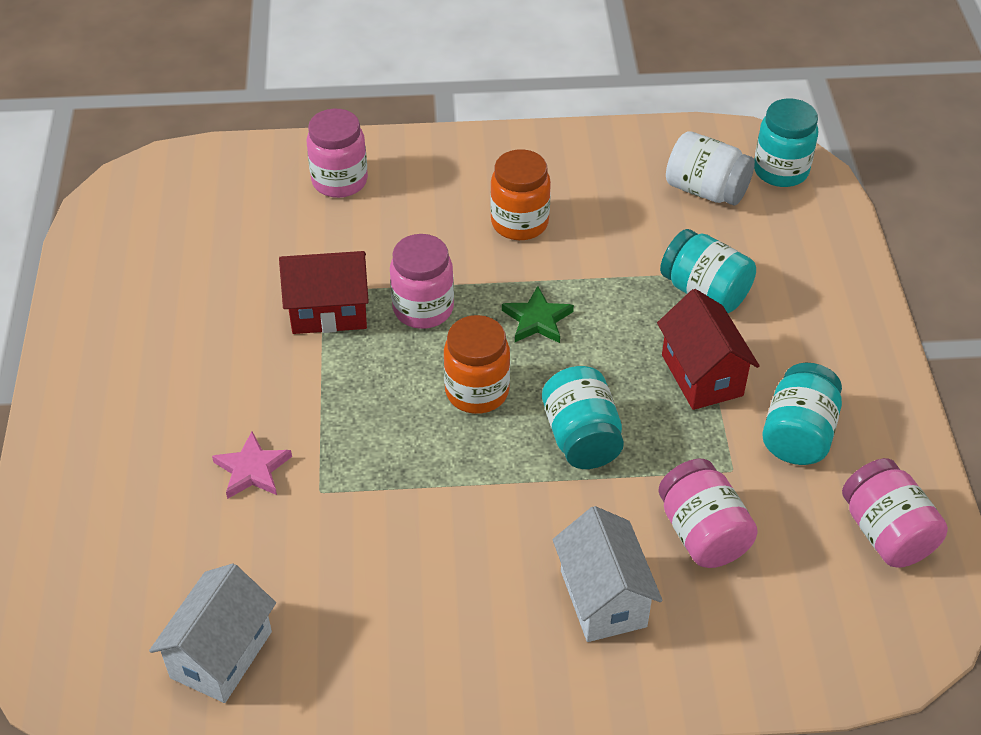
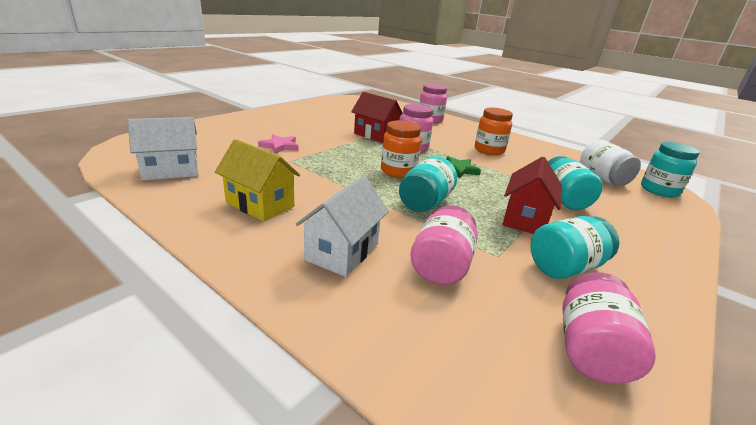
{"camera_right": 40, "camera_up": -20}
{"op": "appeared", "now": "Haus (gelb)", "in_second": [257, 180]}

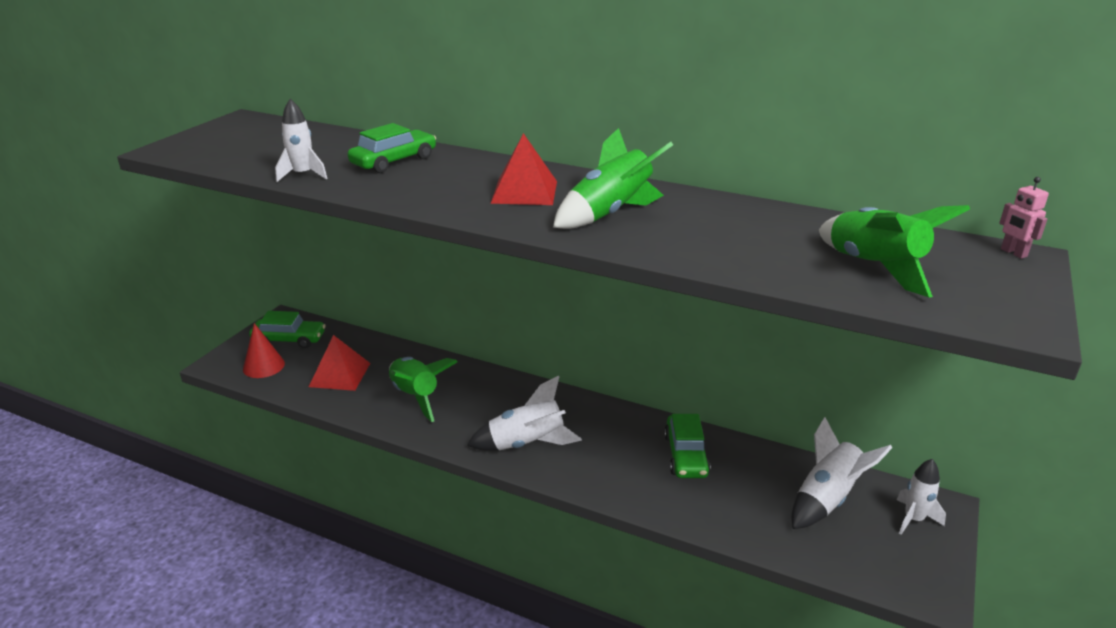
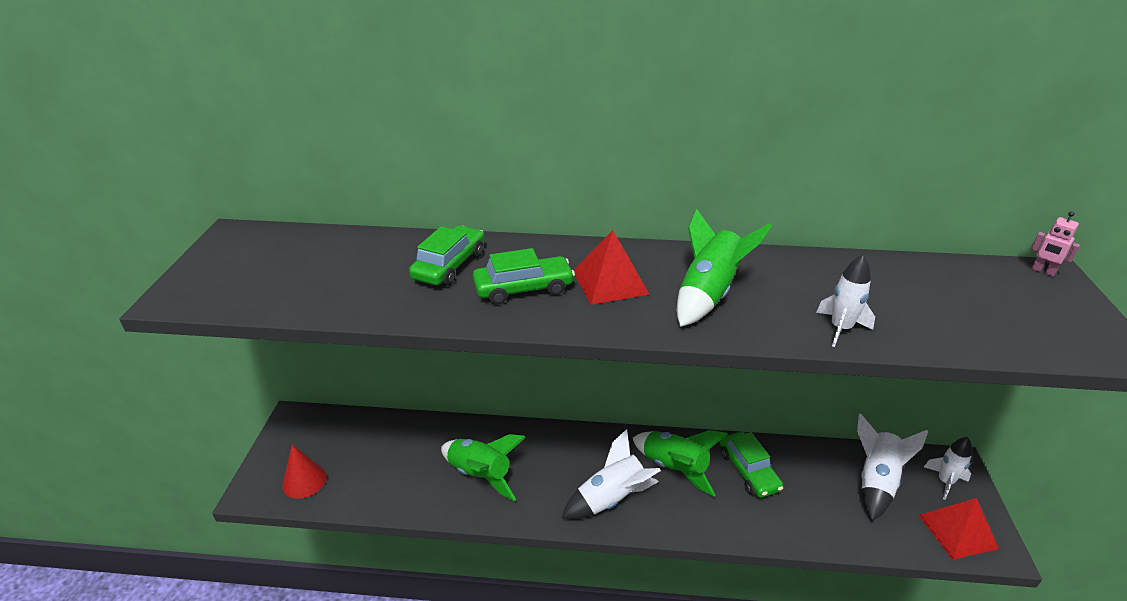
{"camera_right": -20, "camera_up": 5}
{"op": "relocated", "was": "Auto (grün)", "in_first": [287, 329], "in_second": [524, 276]}
{"op": "relocated", "was": "Rakete (weiß)", "in_first": [301, 140], "in_second": [845, 300]}
{"op": "relocated", "was": "Pyramide (rot)", "in_first": [339, 363], "in_second": [958, 529]}
{"op": "relocated", "was": "Rakete (grün)", "in_first": [894, 251], "in_second": [680, 463]}

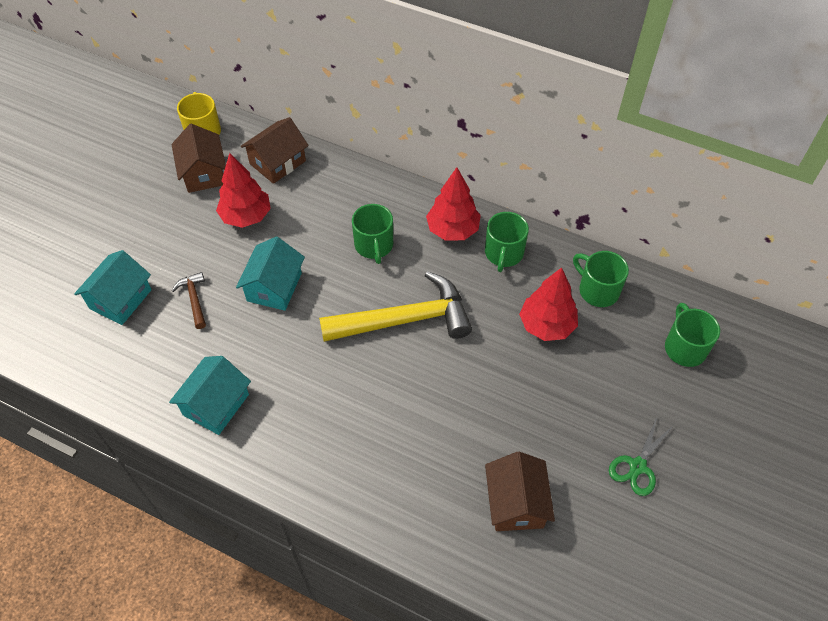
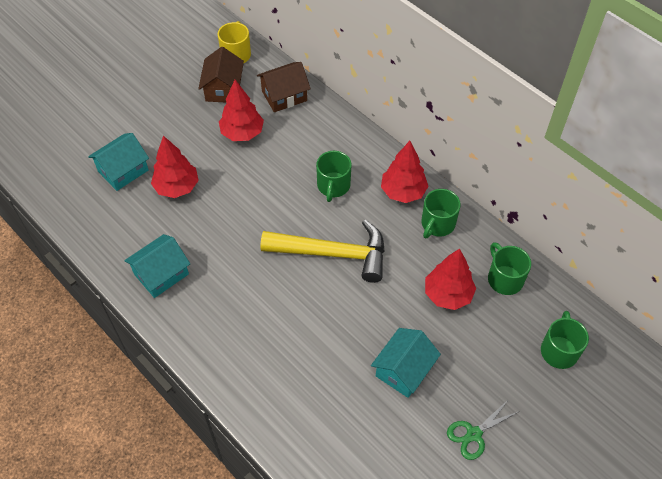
{"camera_right": 20, "camera_up": 0}
{"op": "exchanged", "was": "Hammer (braun)", "now": "Baum (rot)", "in_first": [189, 300], "in_second": [175, 167]}
{"op": "relocated", "was": "Haus (türkis)", "in_first": [270, 273], "in_second": [406, 363]}
{"op": "missing", "was": "Haus (braun)", "in_first": [520, 491]}

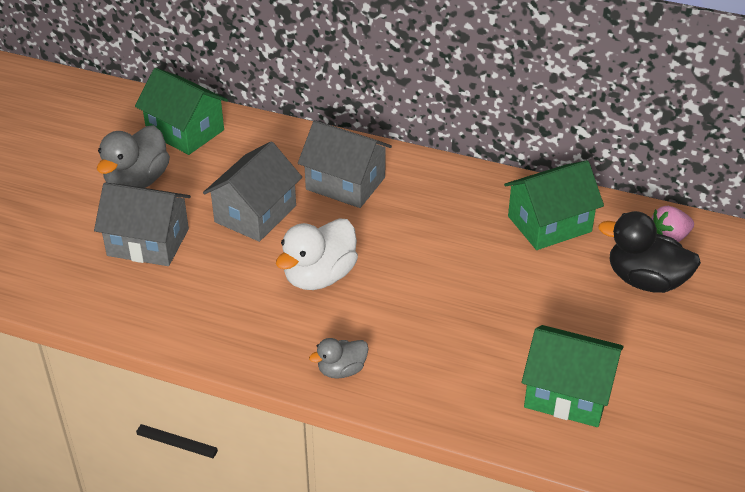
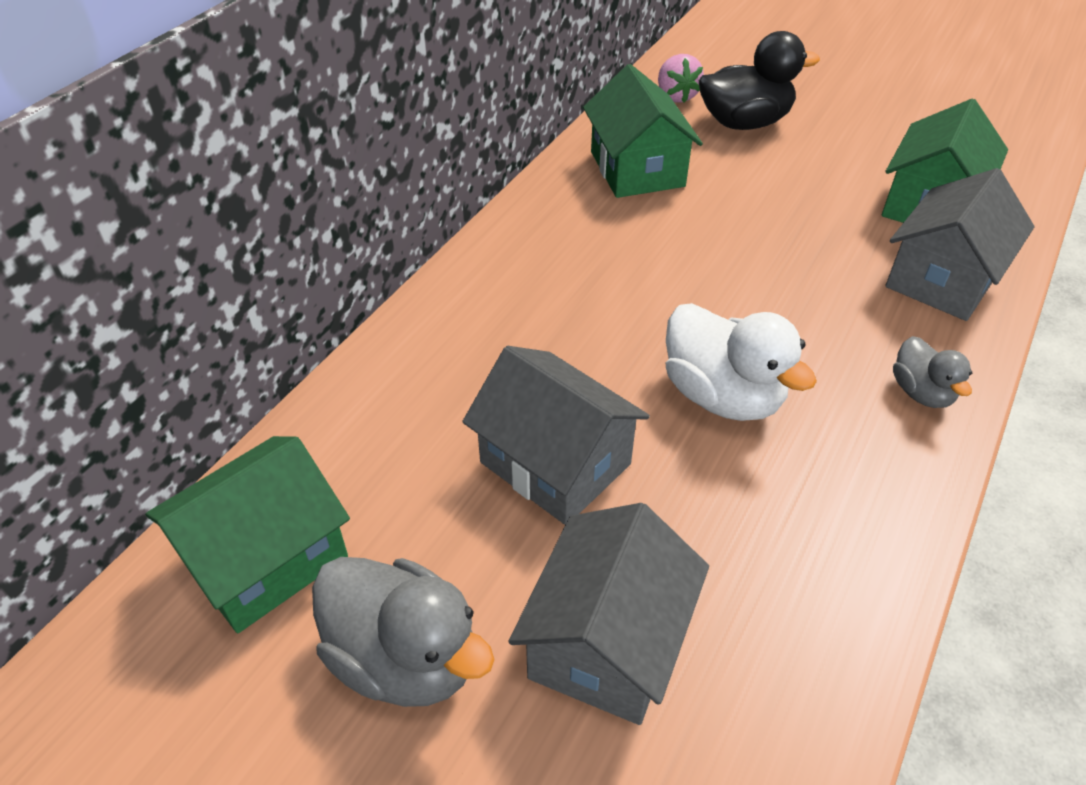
{"camera_right": -80, "camera_up": 5}
{"op": "relocated", "was": "Haus (grau)", "in_first": [345, 164], "in_second": [960, 244]}
{"op": "spun", "was": "Ente (schwarz)", "in_first": [649, 252], "in_second": [759, 80], "clockwise": -135}

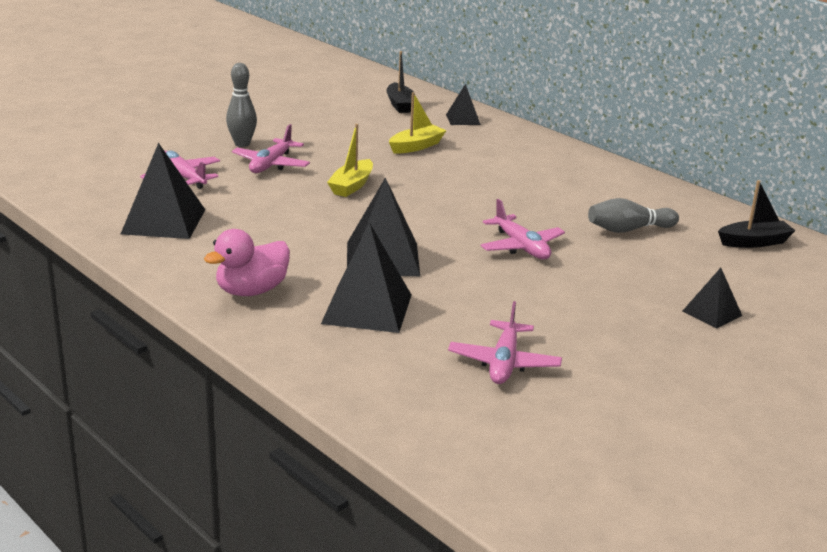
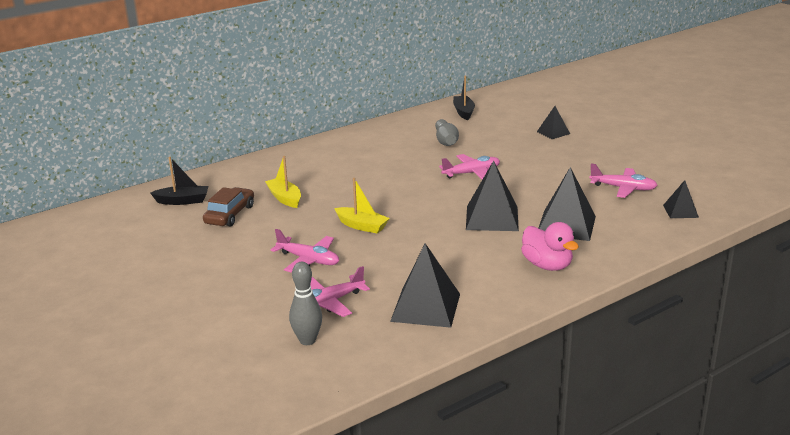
{"camera_right": -80, "camera_up": 0}
{"op": "relocated", "was": "Bowlingkegel (grau)", "in_first": [241, 105], "in_second": [305, 303]}
{"op": "relocated", "was": "Pyramide (schwarz)", "in_first": [463, 104], "in_second": [681, 199]}
{"op": "appeared", "now": "Auto (braun)", "in_second": [228, 207]}

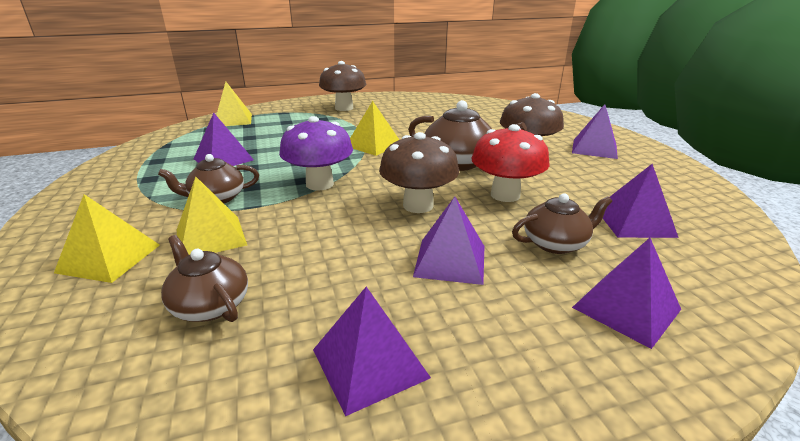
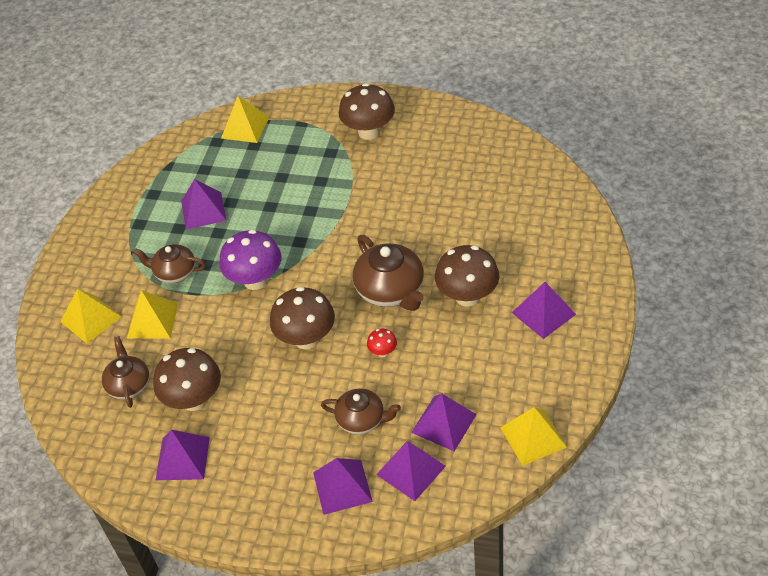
{"camera_right": 35, "camera_up": 20}
{"op": "relocated", "was": "Pyramide (gelb)", "in_first": [374, 128], "in_second": [533, 436]}
{"op": "relocated", "was": "Pyramide (lila)", "in_first": [448, 241], "in_second": [411, 471]}
{"op": "size", "was": "Pilz (rot)", "in_first": [510, 163], "in_second": [382, 343], "ratio": 0.46}
{"op": "appeared", "now": "Pilz (braun)", "in_second": [187, 379]}

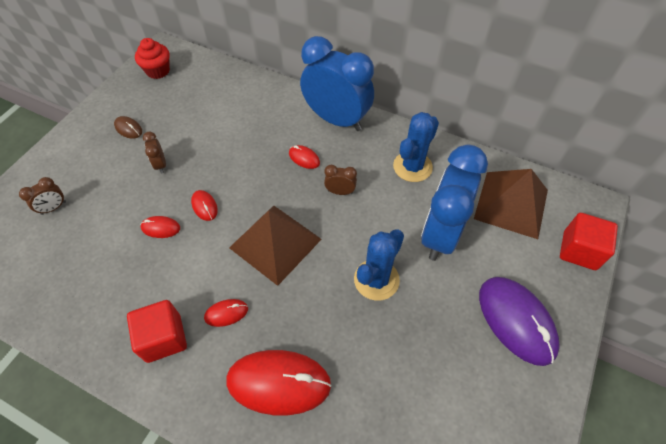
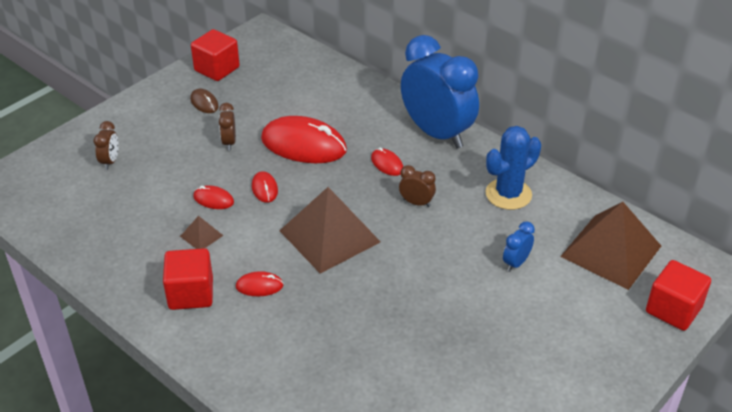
{"camera_right": 15, "camera_up": -15}
{"op": "spun", "was": "Wecker (braun)", "in_first": [42, 196], "in_second": [106, 145], "clockwise": -60}
{"op": "missing", "was": "Muffin (rot)", "in_first": [152, 58]}
{"op": "relocated", "was": "Computermaus (rot)", "in_first": [279, 382], "in_second": [304, 139]}
{"op": "missing", "was": "Kaktus (blau)", "in_first": [379, 264]}
{"op": "size", "was": "Wecker (blau)", "in_first": [454, 203], "in_second": [519, 246], "ratio": 0.4}
{"op": "missing", "was": "Computermaus (lila)", "in_first": [519, 321]}
{"op": "appeared", "now": "Pyramide (braun)", "in_second": [201, 232]}
{"op": "appeared", "now": "Kubus (rot)", "in_second": [215, 55]}

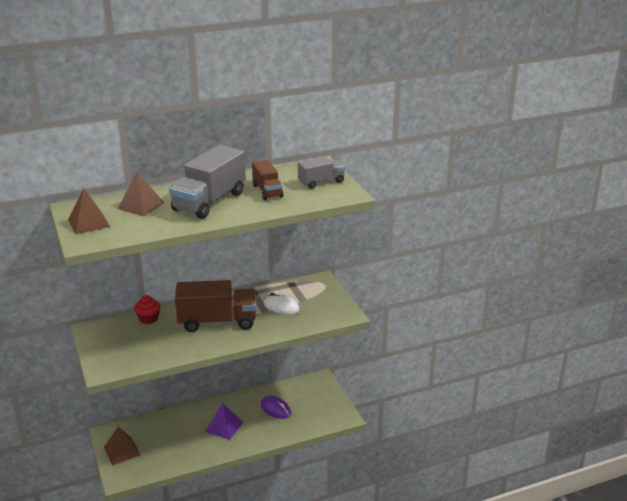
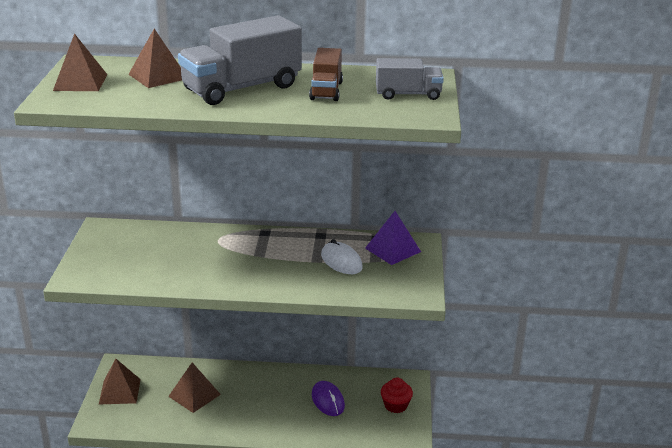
{"camera_right": 25, "camera_up": 0}
{"op": "relocated", "was": "Muffin (rot)", "in_first": [147, 309], "in_second": [397, 395]}
{"op": "missing", "was": "Lastwagen (braun)", "in_first": [215, 306]}
{"op": "relocated", "was": "Pyramide (lila)", "in_first": [224, 421], "in_second": [393, 238]}
{"op": "appeared", "now": "Pyramide (braun)", "in_second": [194, 388]}

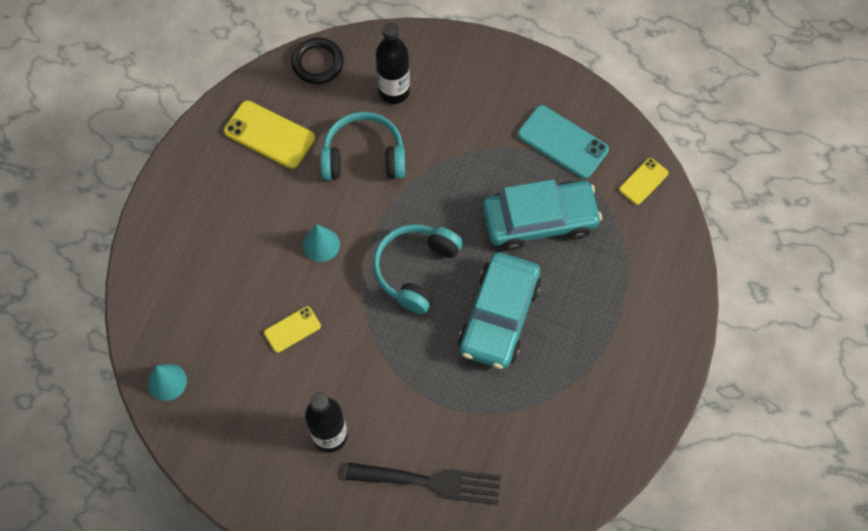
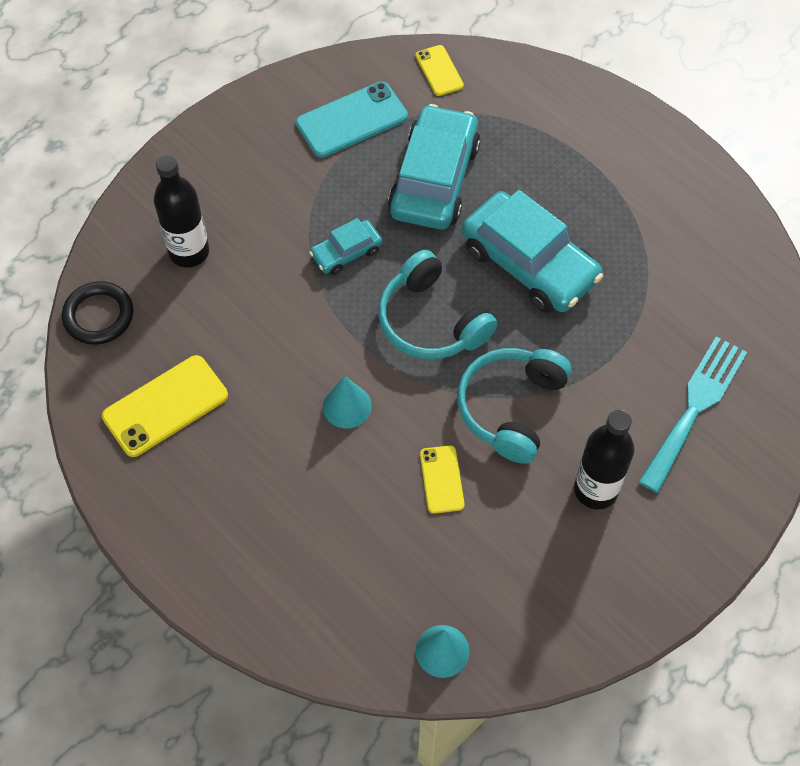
{"camera_right": -65, "camera_up": -5}
{"op": "relocated", "was": "Kopfhörer (türkis)", "in_first": [362, 146], "in_second": [514, 406]}
{"op": "colour", "was": "Gabel (schwarz)", "now": "Gabel (türkis)", "in_first": [423, 483], "in_second": [692, 414]}
{"op": "appeared", "now": "Auto (türkis)", "in_second": [345, 246]}

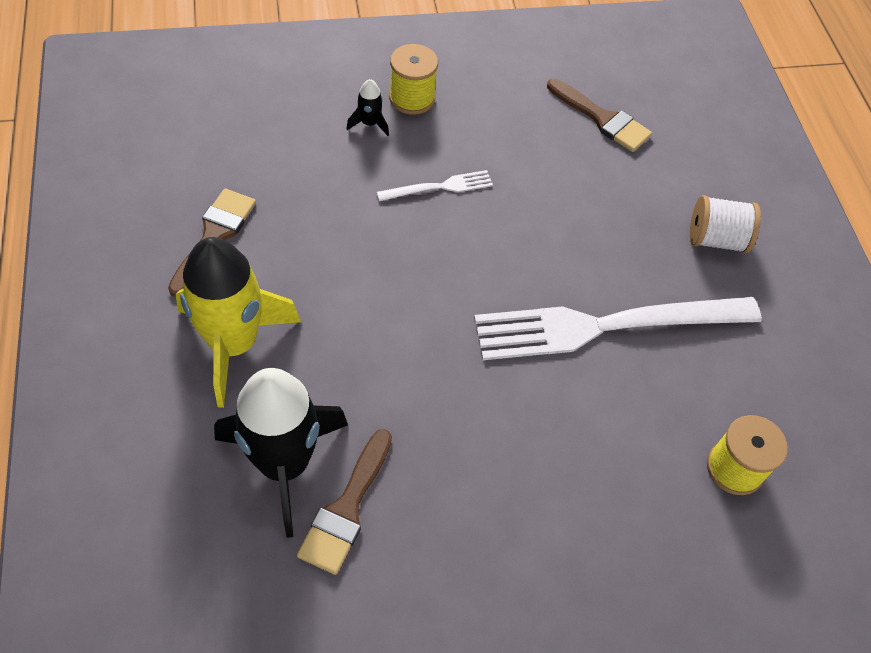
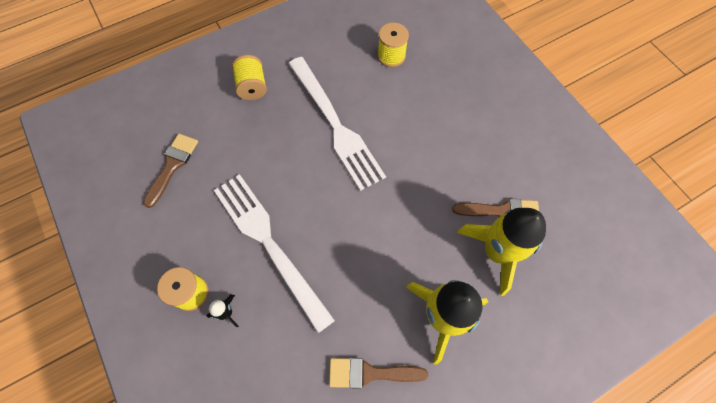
{"camera_right": -105, "camera_up": 10}
{"op": "colour", "was": "Rakete (schwarz)", "now": "Rakete (gelb)", "in_first": [281, 453], "in_second": [501, 252]}
{"op": "size", "was": "Gabel (weiß)", "in_first": [434, 185], "in_second": [274, 253], "ratio": 2.27}
{"op": "colour", "was": "Garnrolle (weiß)", "now": "Garnrolle (gelb)", "in_first": [725, 224], "in_second": [249, 77]}

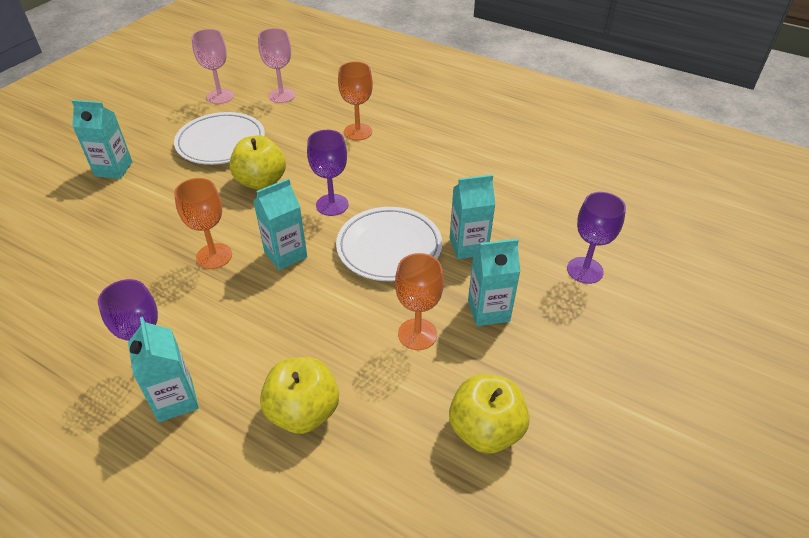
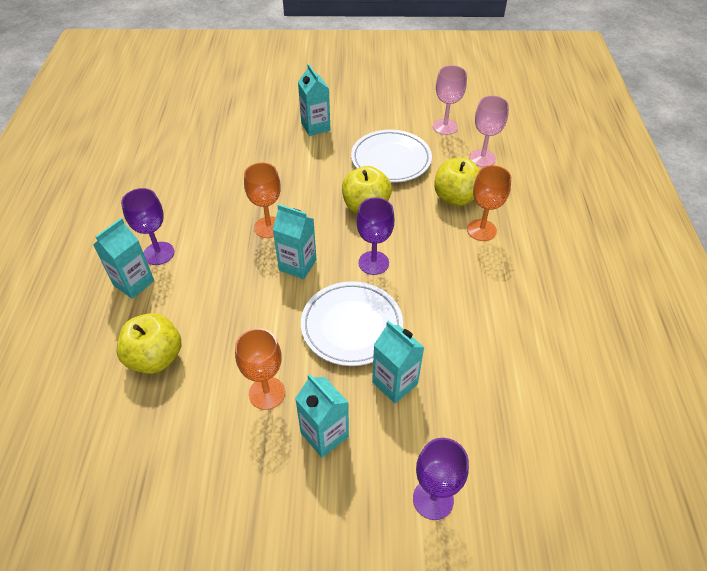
{"camera_right": 60, "camera_up": 5}
{"op": "relocated", "was": "Apfel (gelb)", "in_first": [489, 414], "in_second": [457, 182]}

